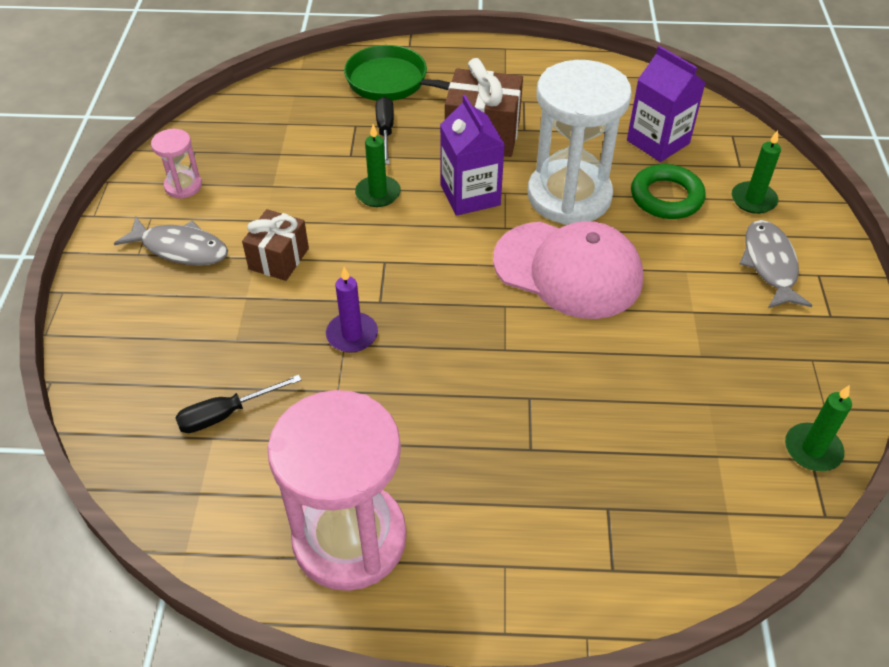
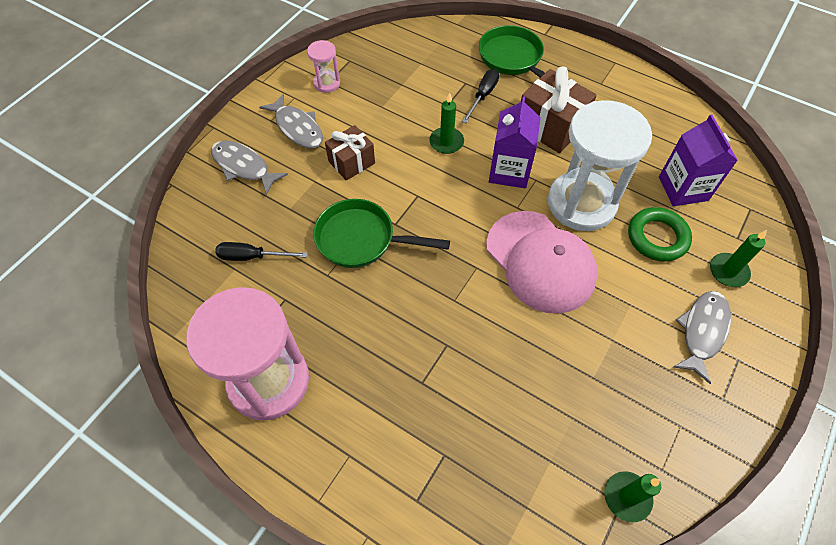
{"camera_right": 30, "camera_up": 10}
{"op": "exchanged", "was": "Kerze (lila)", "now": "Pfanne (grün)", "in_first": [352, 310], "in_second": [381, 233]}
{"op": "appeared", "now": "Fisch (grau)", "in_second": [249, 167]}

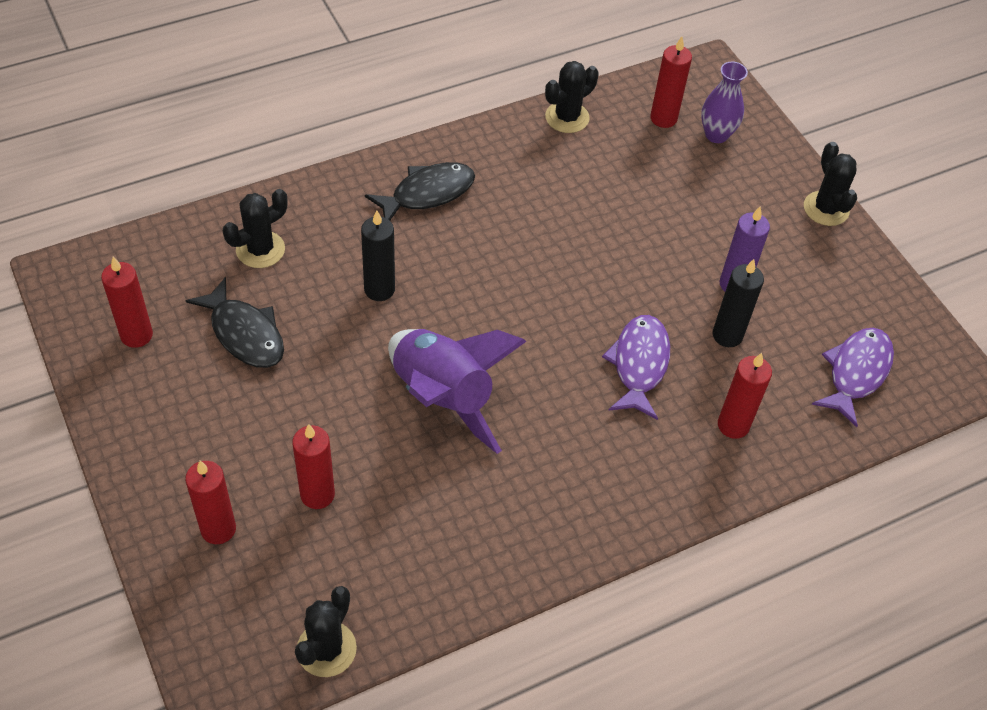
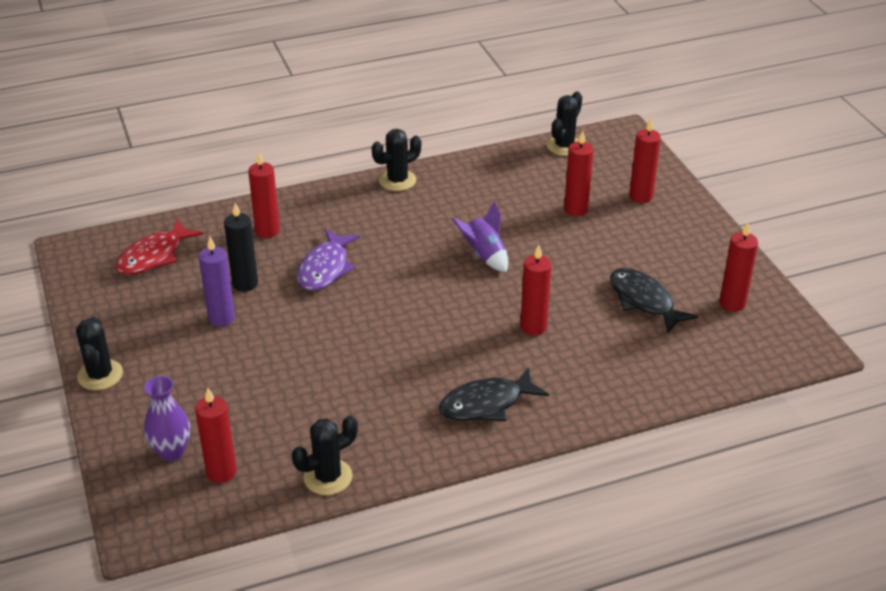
{"camera_right": -170, "camera_up": -15}
{"op": "relocated", "was": "Kaktus (schwarz)", "in_first": [255, 228], "in_second": [396, 160]}
{"op": "colour", "was": "Kerze (schwarz)", "now": "Kerze (rot)", "in_first": [378, 256], "in_second": [535, 290]}
{"op": "size", "was": "Rakete (lila)", "in_first": [457, 391], "in_second": [480, 236], "ratio": 0.57}
{"op": "colour", "was": "Fisch (lila)", "now": "Fisch (rot)", "in_first": [853, 377], "in_second": [159, 247]}

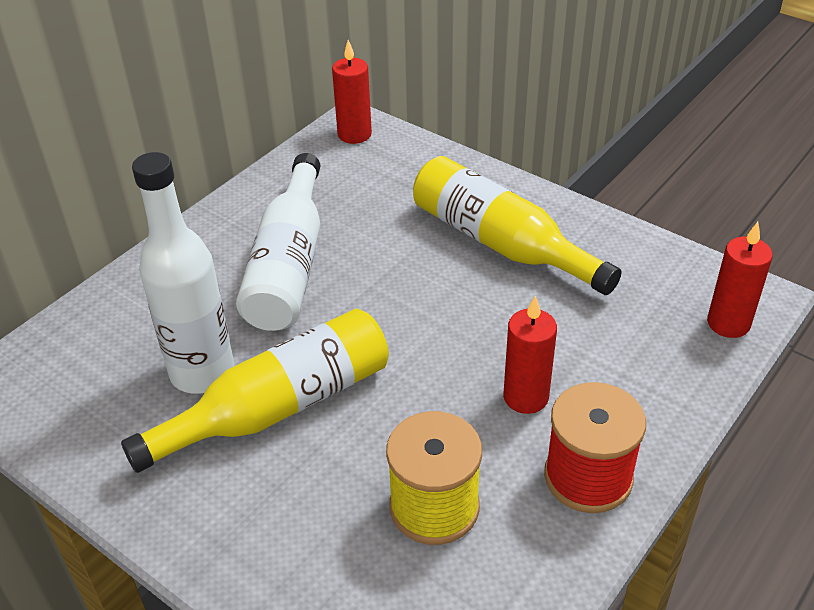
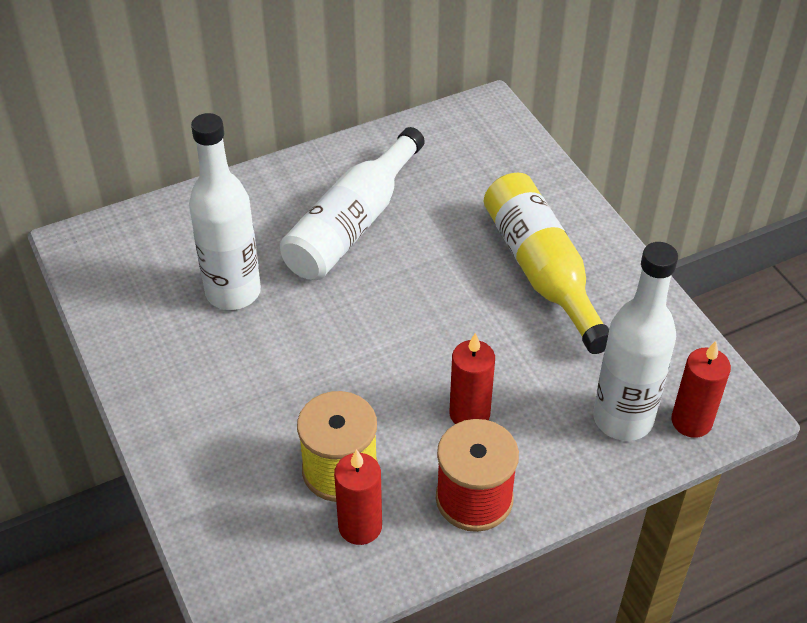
{"camera_right": 25, "camera_up": 5}
{"op": "missing", "was": "Flasche (gelb)", "in_first": [255, 391]}
{"op": "relocated", "was": "Kerze (rot)", "in_first": [352, 92], "in_second": [358, 497]}
{"op": "appeared", "now": "Flasche (weiß)", "in_second": [635, 341]}

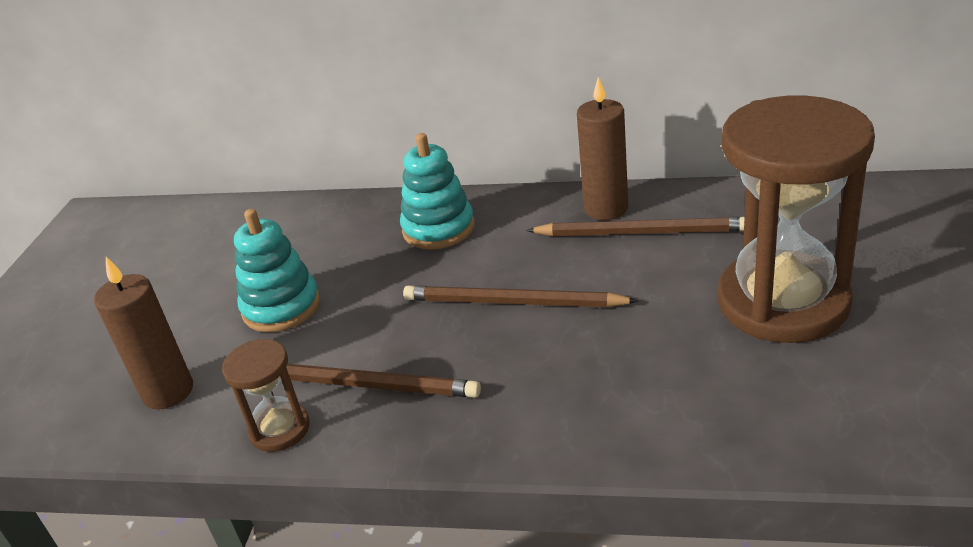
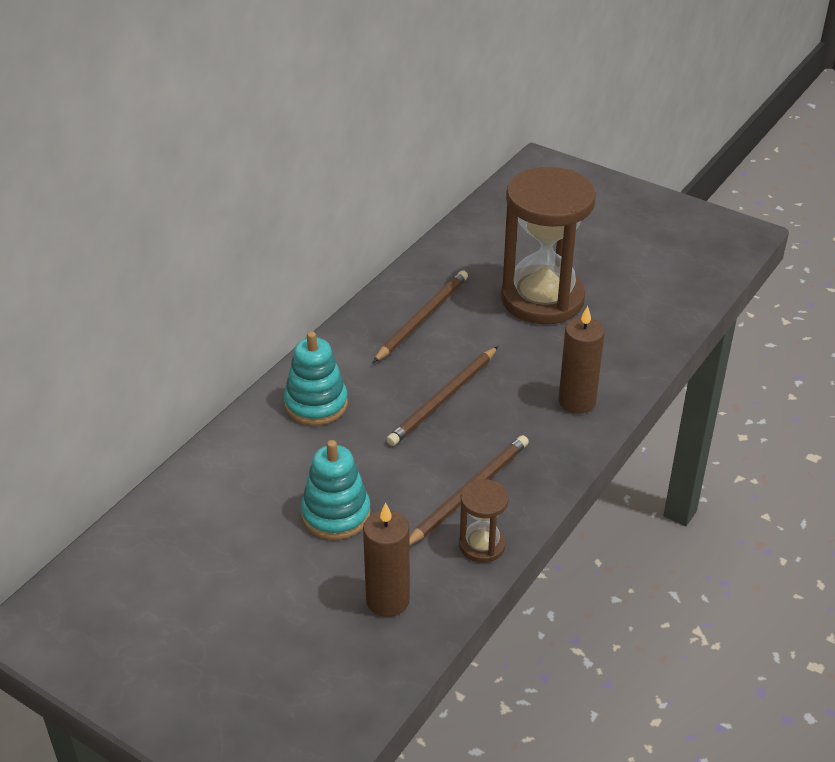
{"camera_right": -70, "camera_up": 5}
{"op": "relocated", "was": "Kerze (braun)", "in_first": [602, 148], "in_second": [582, 360]}

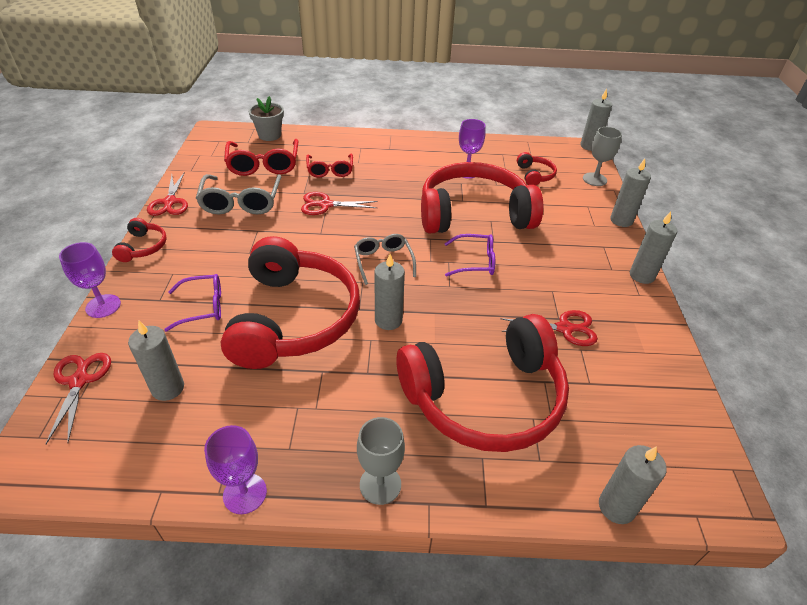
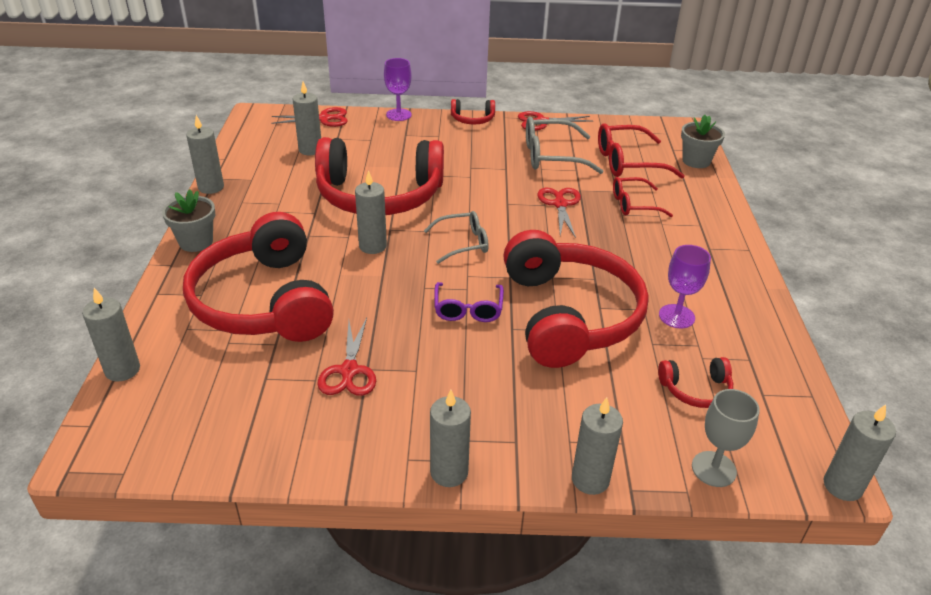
{"camera_right": 90, "camera_up": -5}
{"op": "missing", "was": "Brille (lila)", "in_first": [192, 302]}
{"op": "exchanged", "was": "Kelch (lila)", "now": "Kerze (grau)", "in_first": [235, 469], "in_second": [205, 154]}
{"op": "exchanged", "was": "Kelch (grau)", "now": "Blumentopf (grau)", "in_first": [381, 461], "in_second": [188, 220]}

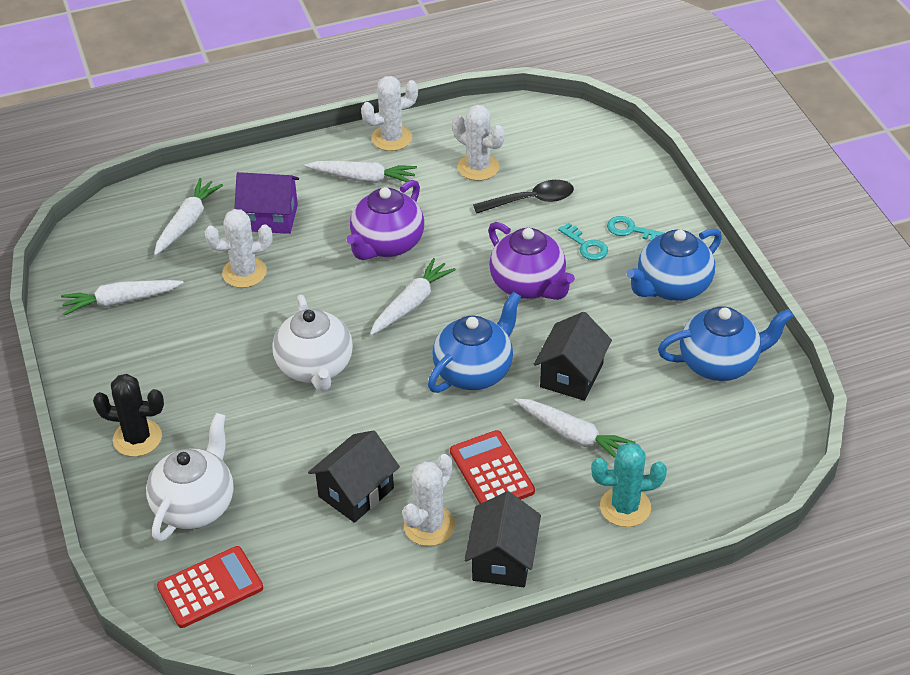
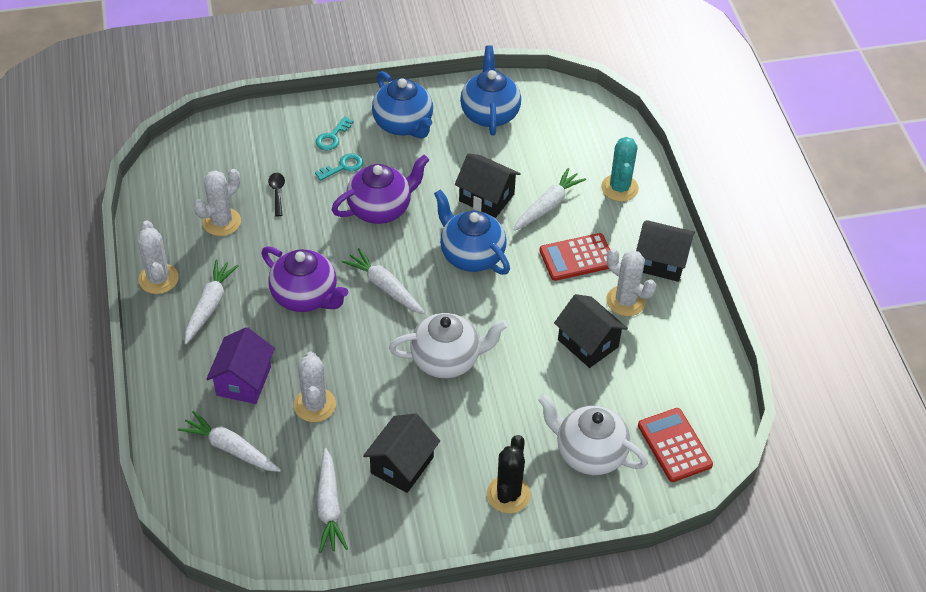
{"camera_right": -85, "camera_up": 5}
{"op": "size", "was": "Löffel (schwarz)", "in_first": [523, 197], "in_second": [276, 195], "ratio": 0.62}
{"op": "appeared", "now": "Haus (schwarz)", "in_second": [401, 453]}

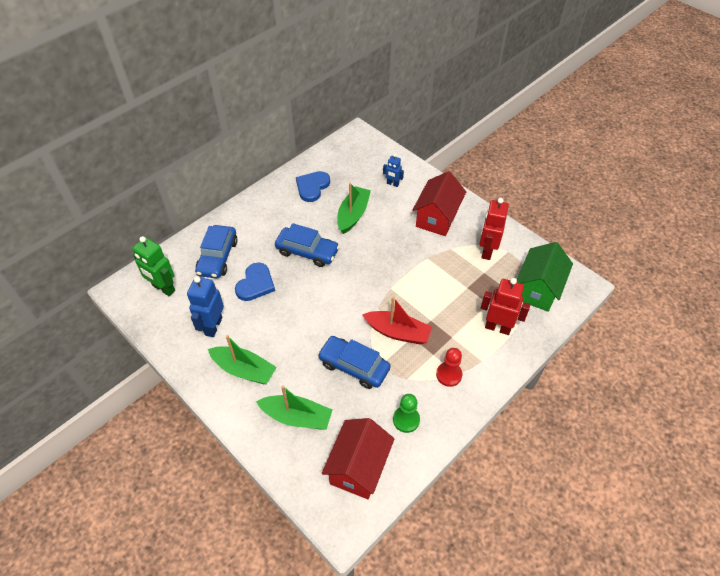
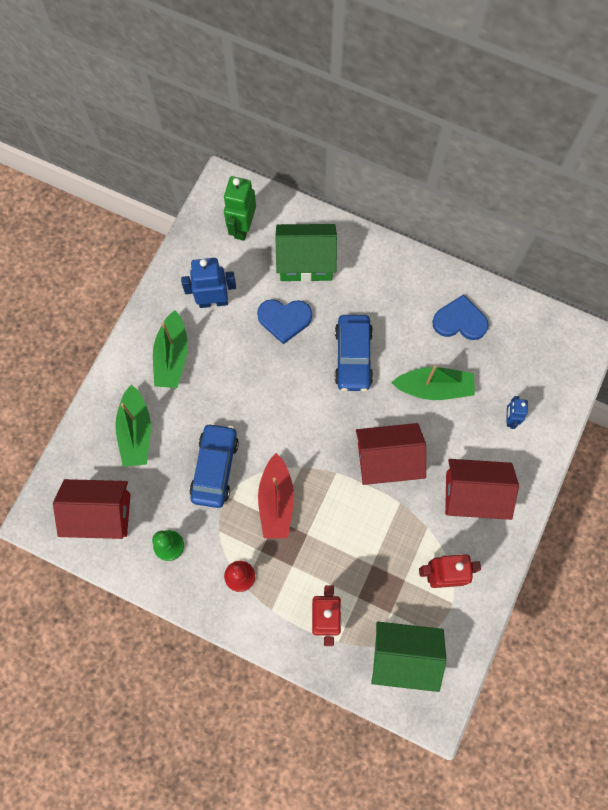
{"camera_right": 70, "camera_up": 20}
{"op": "exchanged", "was": "Auto (blau)", "now": "Haus (grün)", "in_first": [216, 251], "in_second": [306, 253]}
{"op": "appeared", "now": "Haus (rot)", "in_second": [391, 454]}

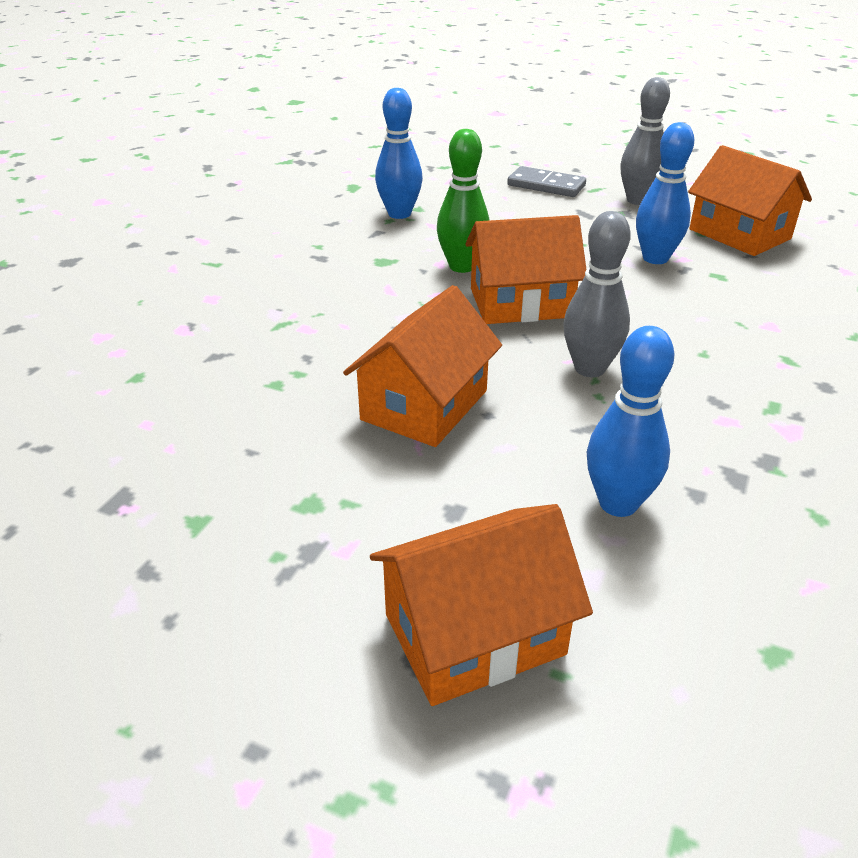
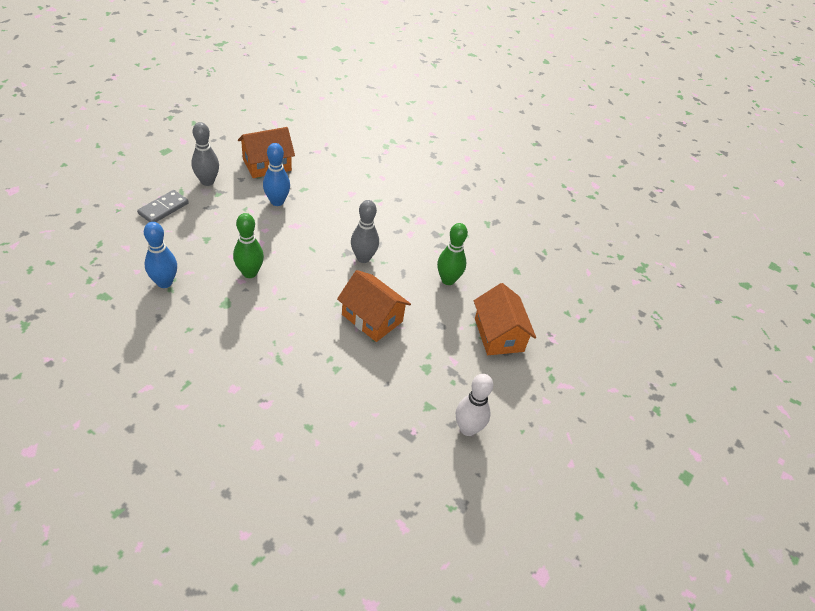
{"camera_right": -85, "camera_up": 10}
{"op": "missing", "was": "Haus (orange)", "in_first": [526, 269]}
{"op": "colour", "was": "Bowlingkegel (blau)", "now": "Bowlingkegel (grün)", "in_first": [630, 421], "in_second": [452, 254]}
{"op": "appeared", "now": "Bowlingkegel (weiß)", "in_second": [474, 405]}

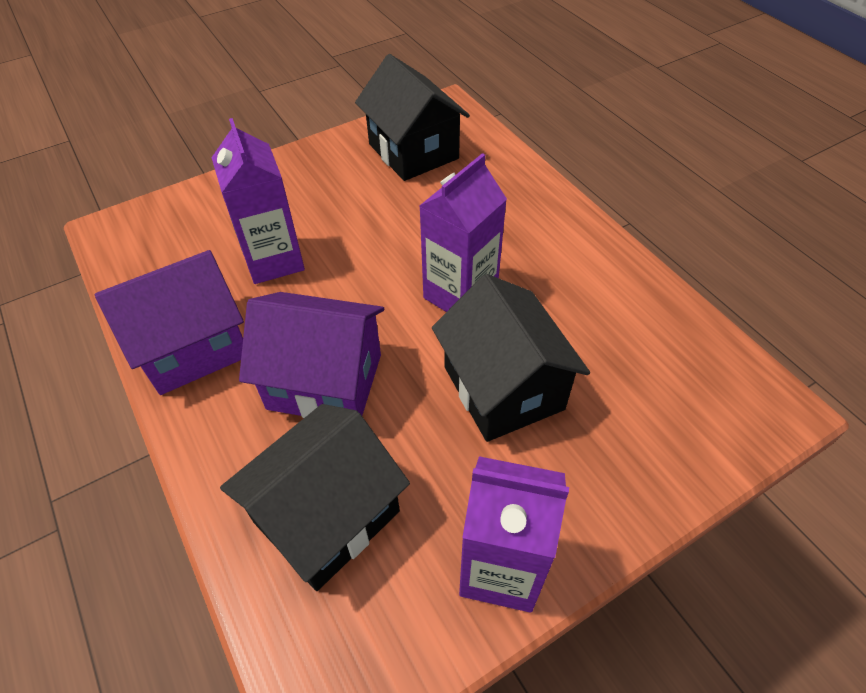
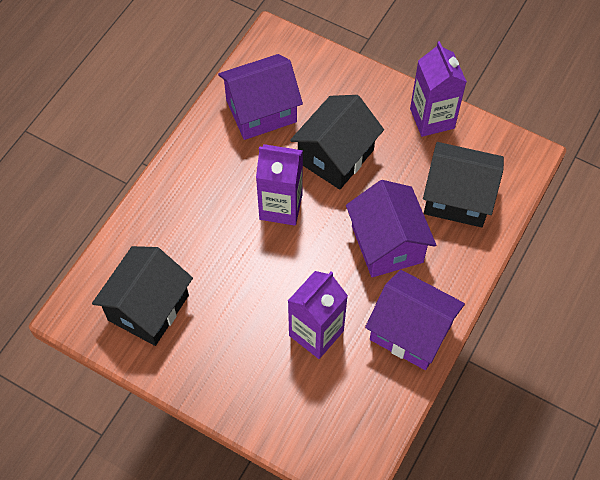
{"camera_right": -120, "camera_up": 10}
{"op": "appeared", "now": "Haus (lila)", "in_second": [260, 97]}

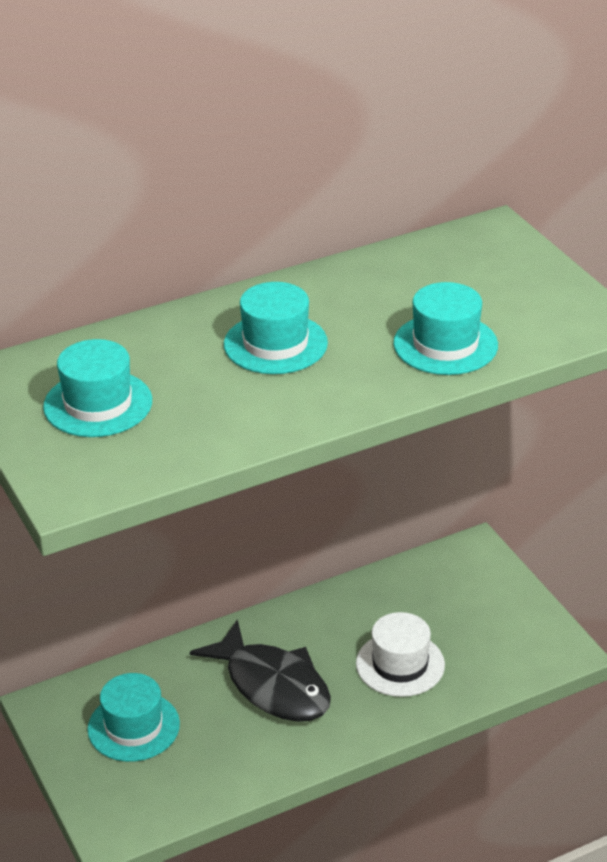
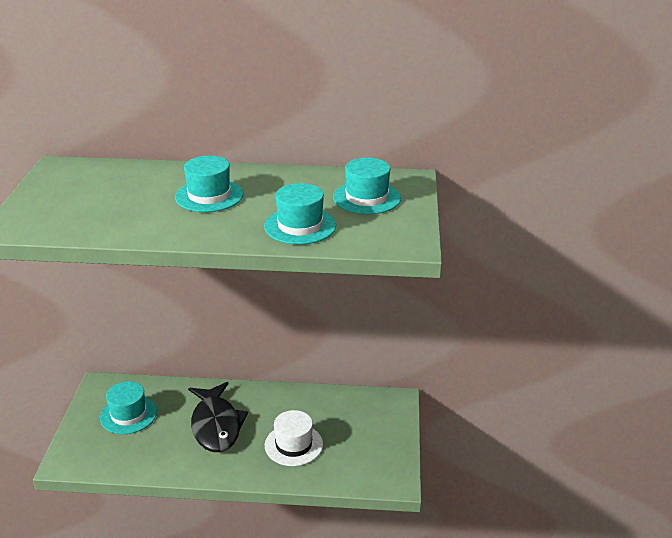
{"camera_right": 30, "camera_up": -5}
{"op": "relocated", "was": "Hut (türkis)", "in_first": [97, 388], "in_second": [367, 185]}

